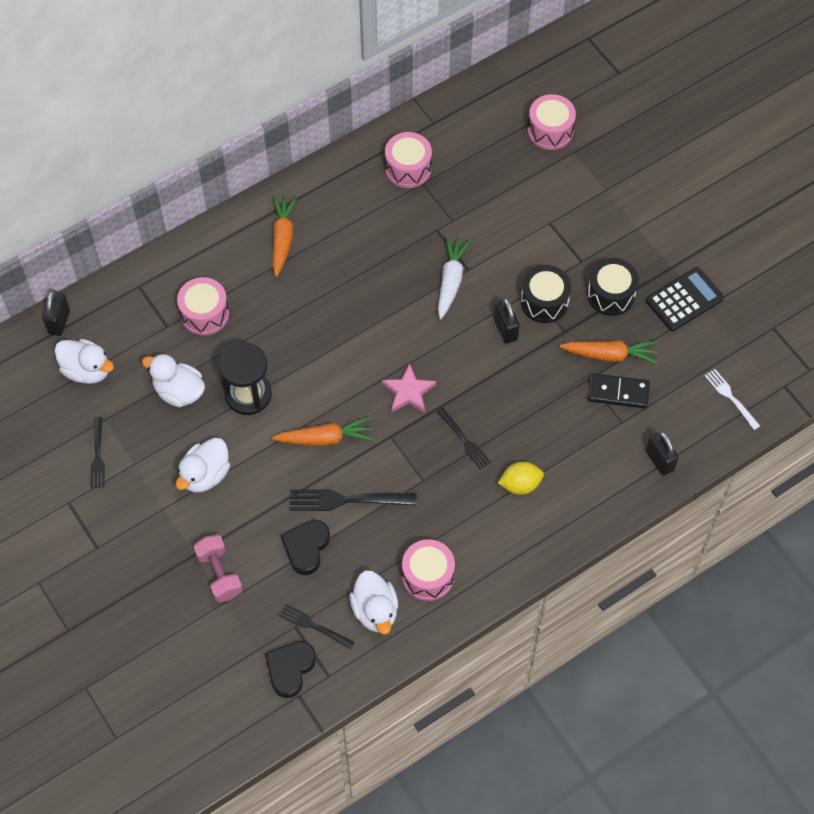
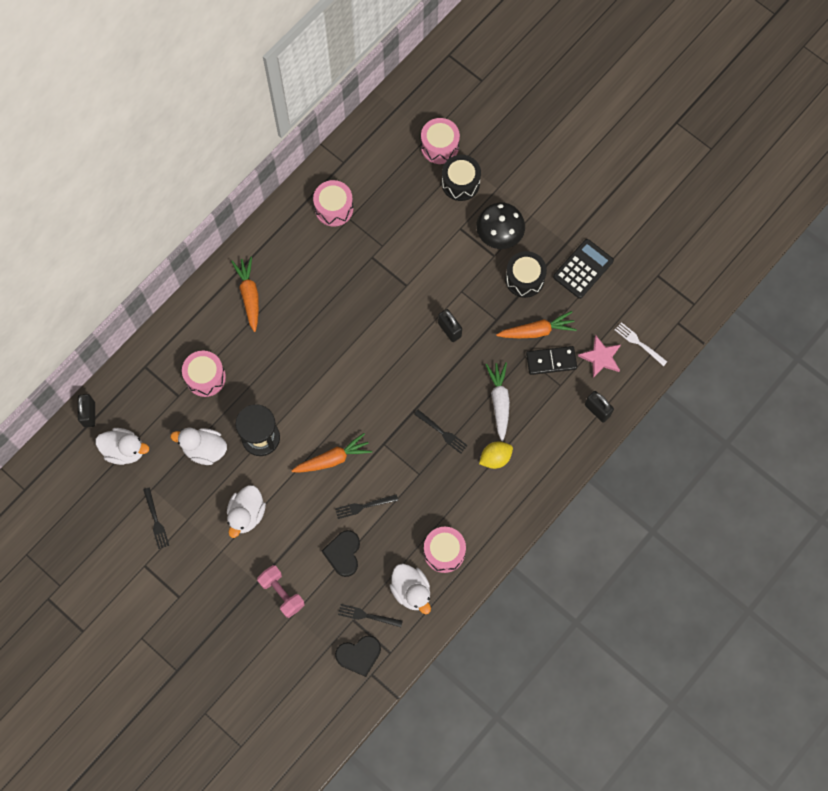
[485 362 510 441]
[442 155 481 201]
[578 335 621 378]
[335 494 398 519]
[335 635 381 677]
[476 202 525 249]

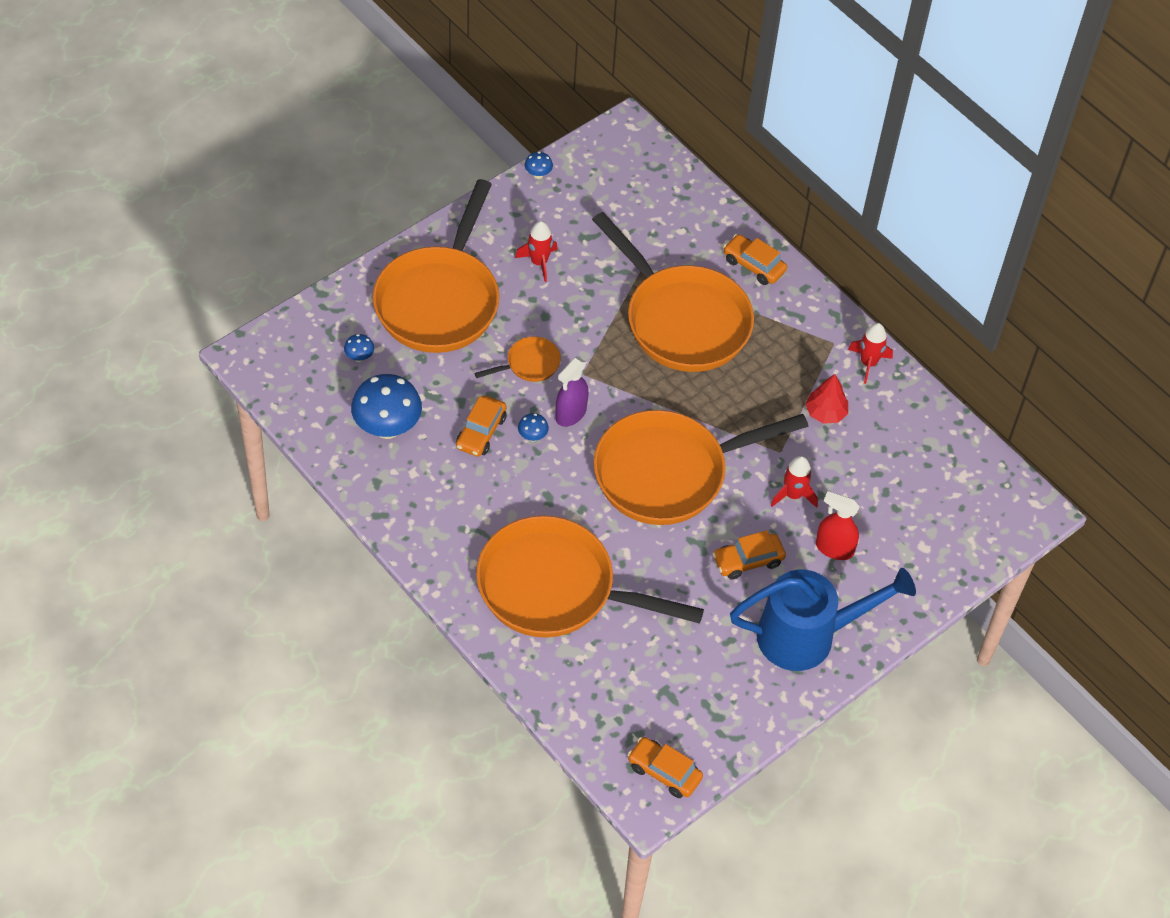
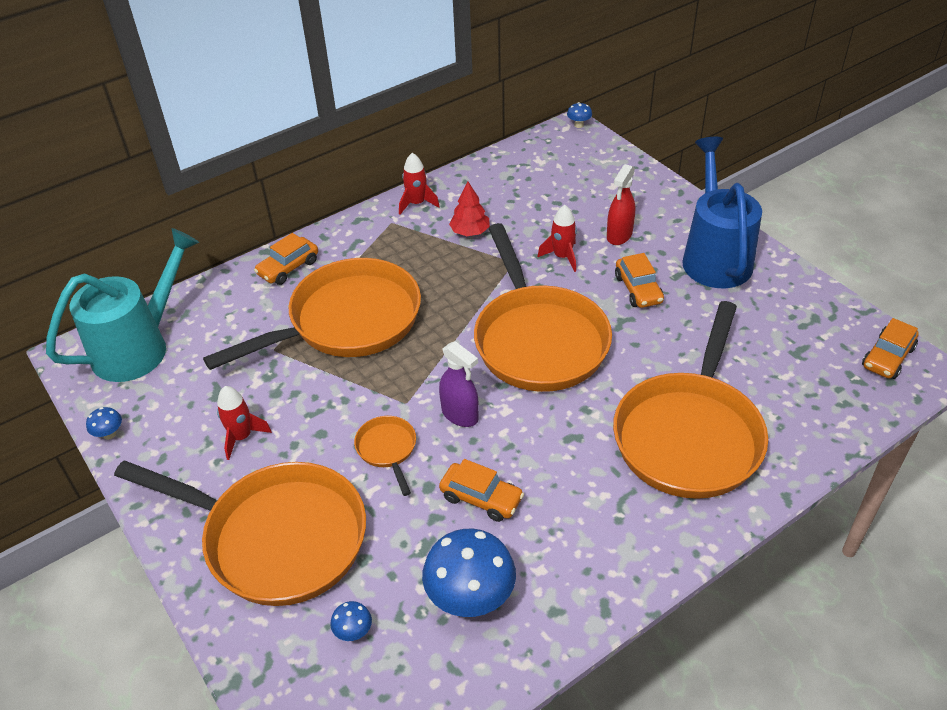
[567 102 592 128]
[46 228 199 382]

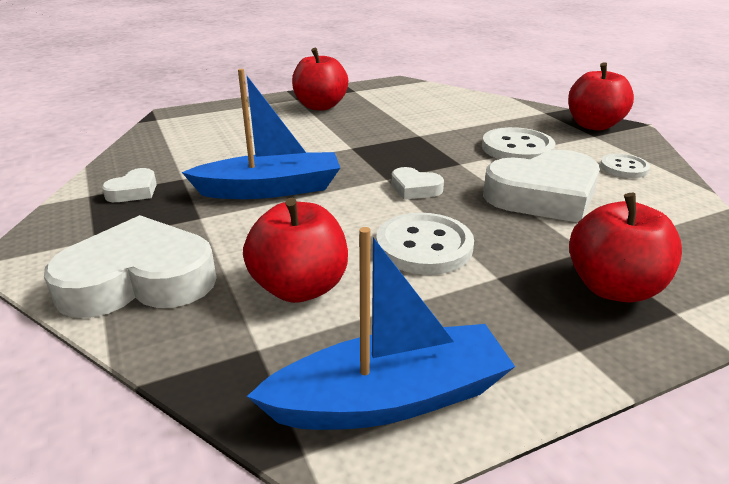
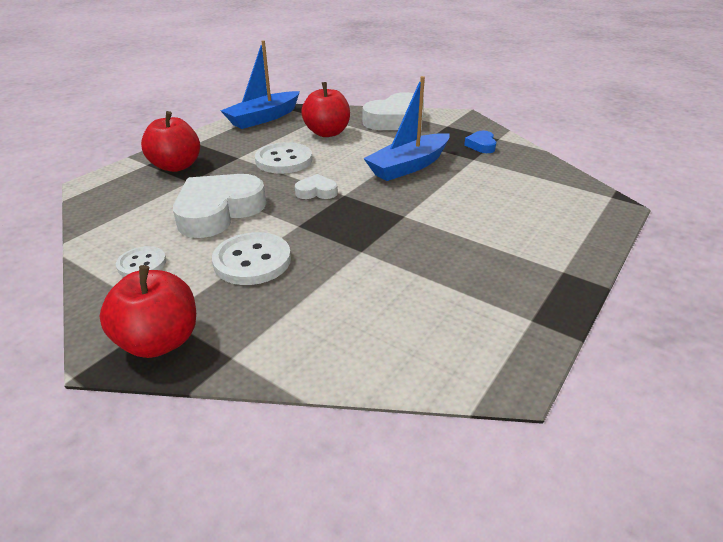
[292 48 348 110] (first image)
[464 131 496 153]

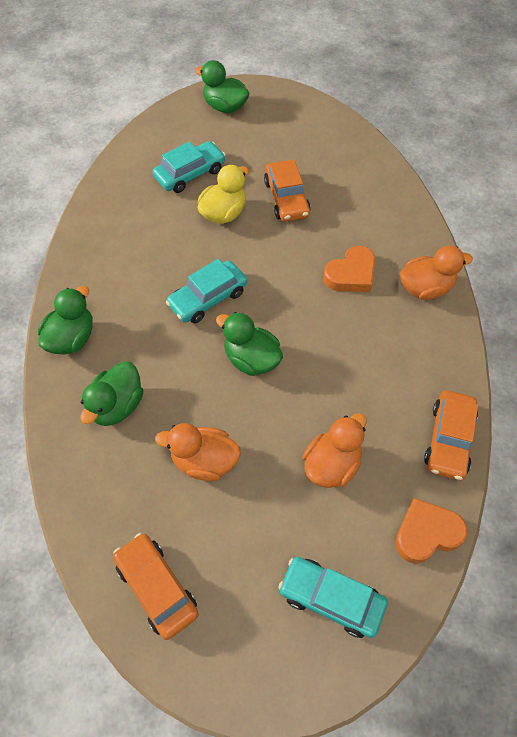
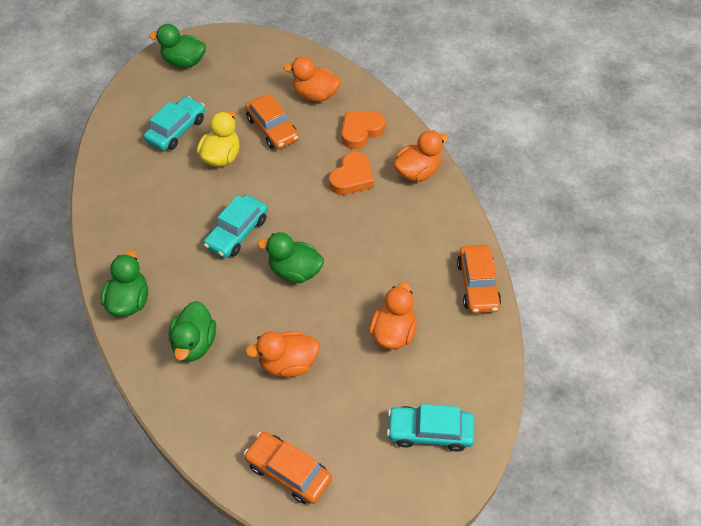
[342 111 385 149]
[283 56 341 102]

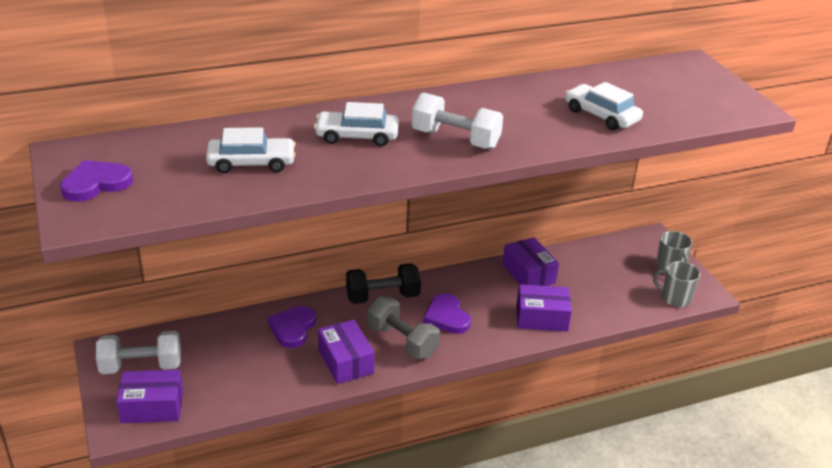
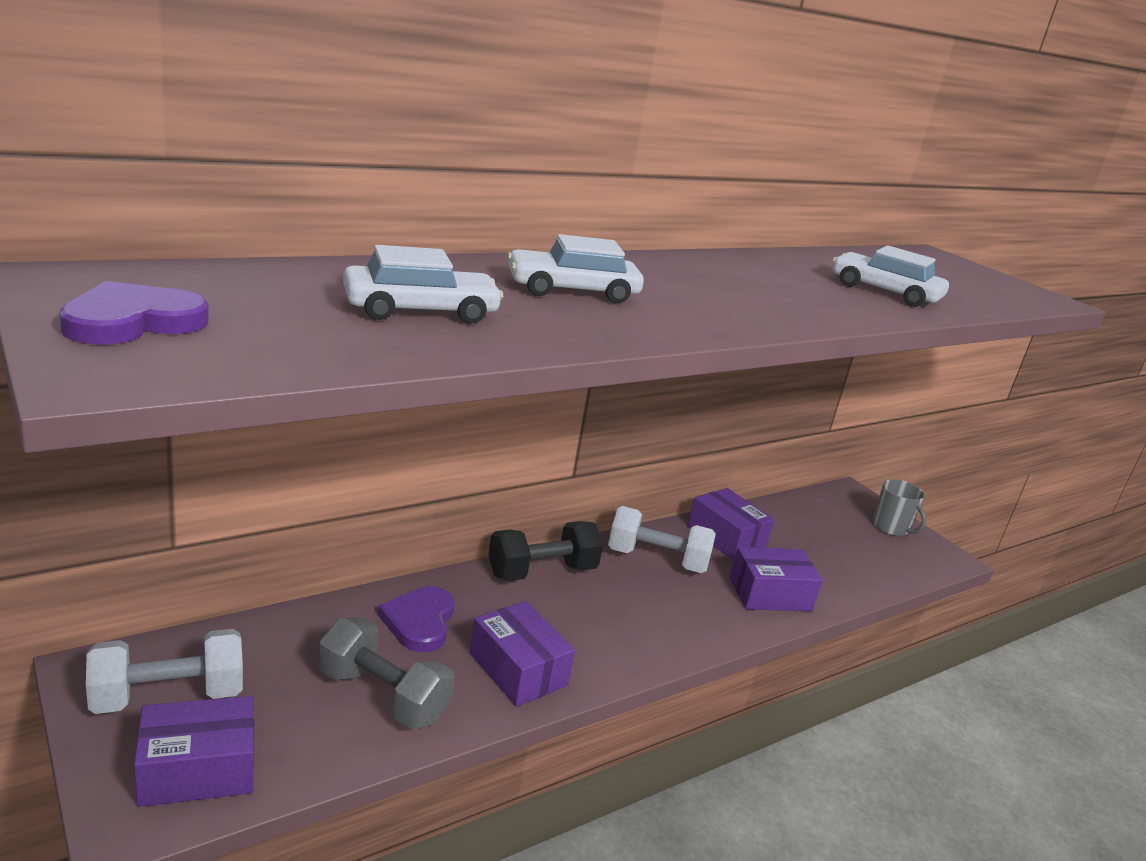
[608 506 716 573]
[653 261 700 307] (first image)
[423 293 471 334] (first image)
[319 617 455 729]

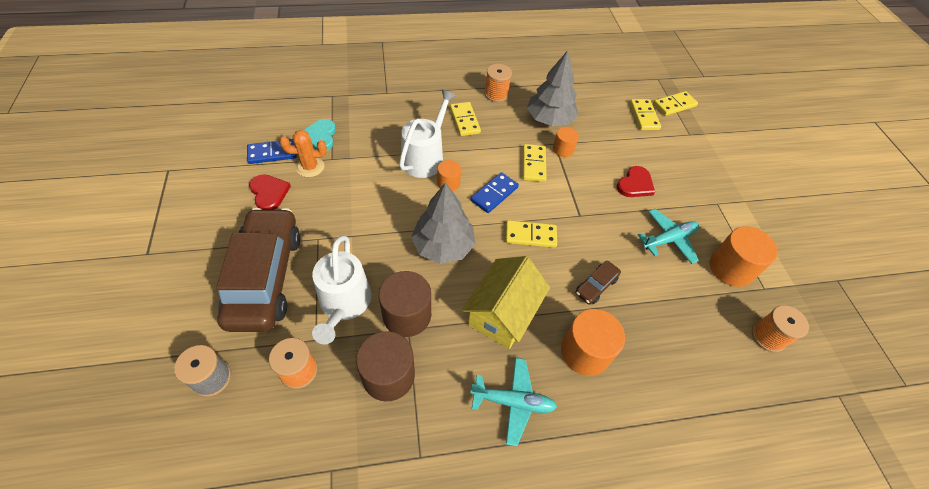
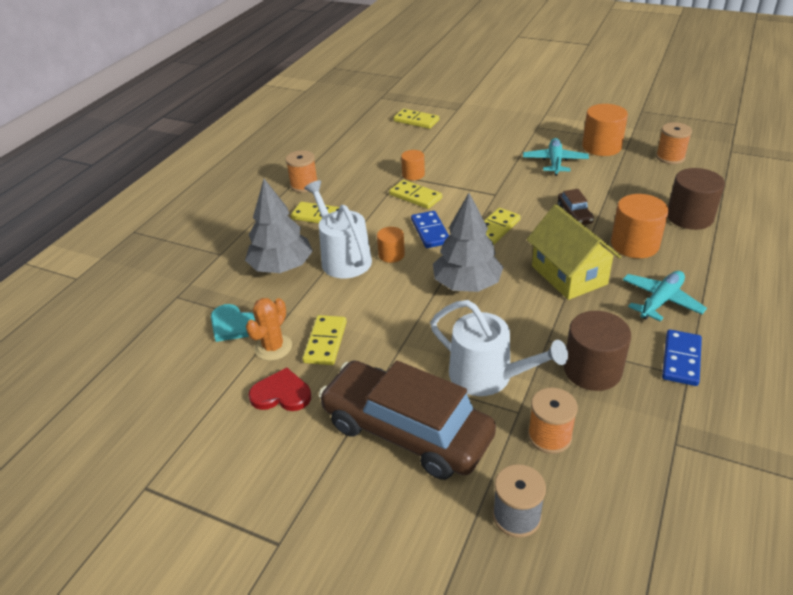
[245 179 313 273]
[302 315 347 365]
[662 329 702 386]
[617 166 655 197] (first image)
[667 168 725 230]

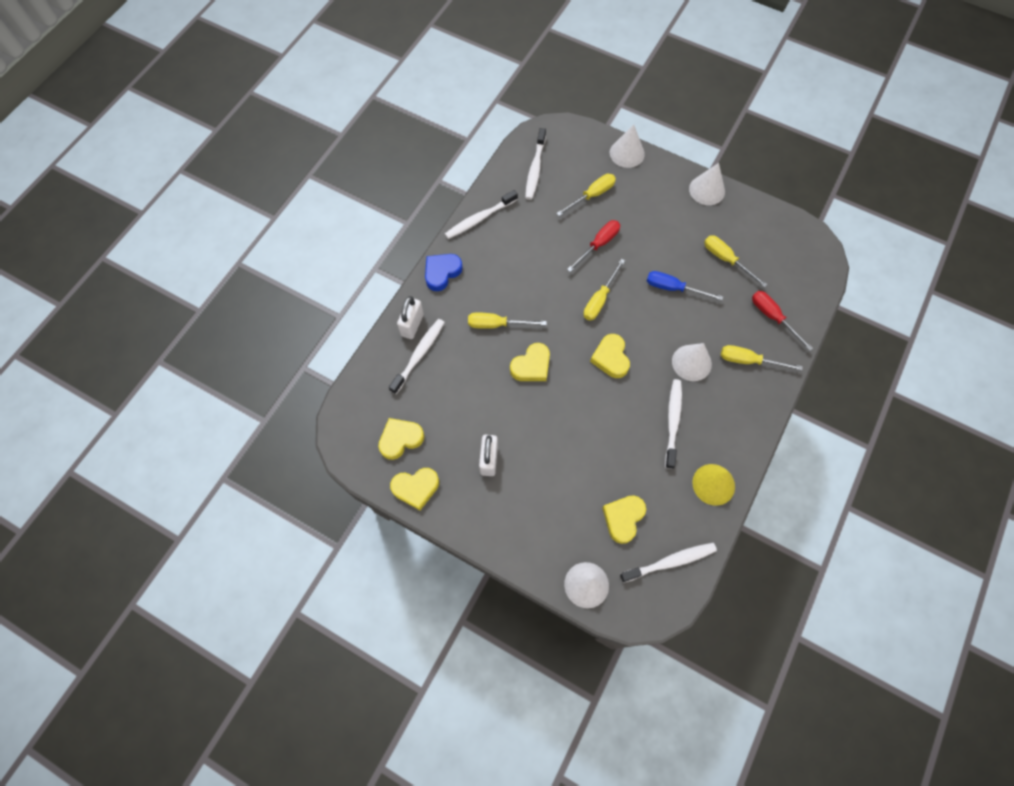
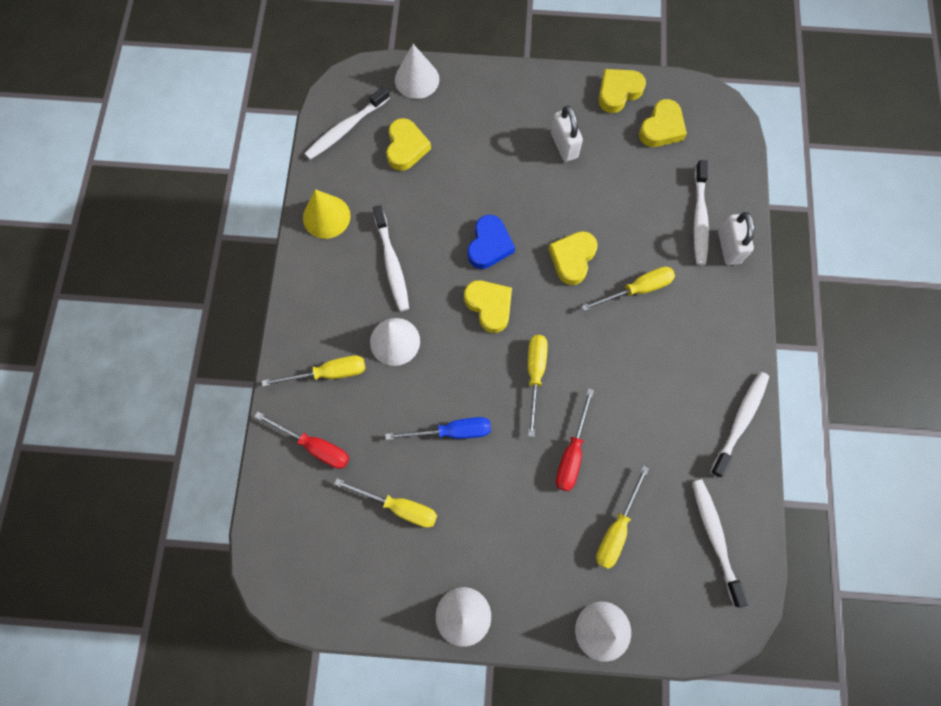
[468 215 515 269]

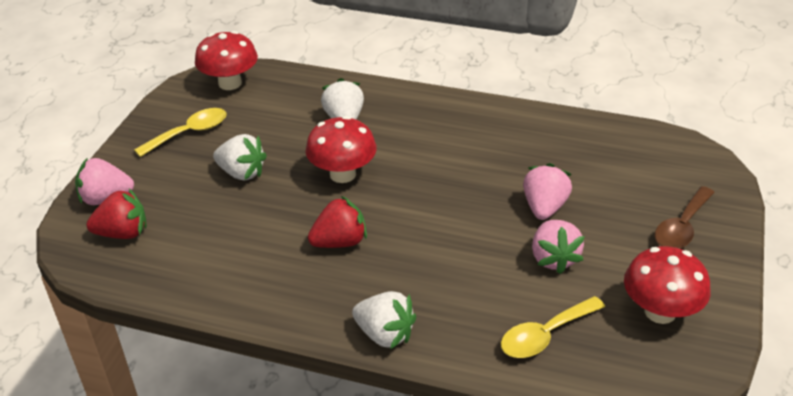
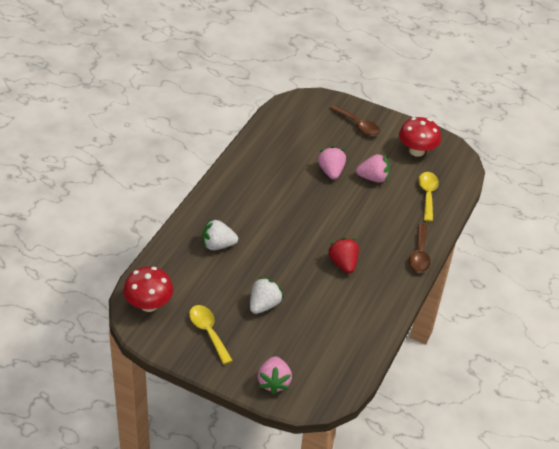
[306 116 377 183] (first image)
[318 146 346 180]
[86 189 147 239] (first image)
[409 224 430 273]
[418 172 439 222]

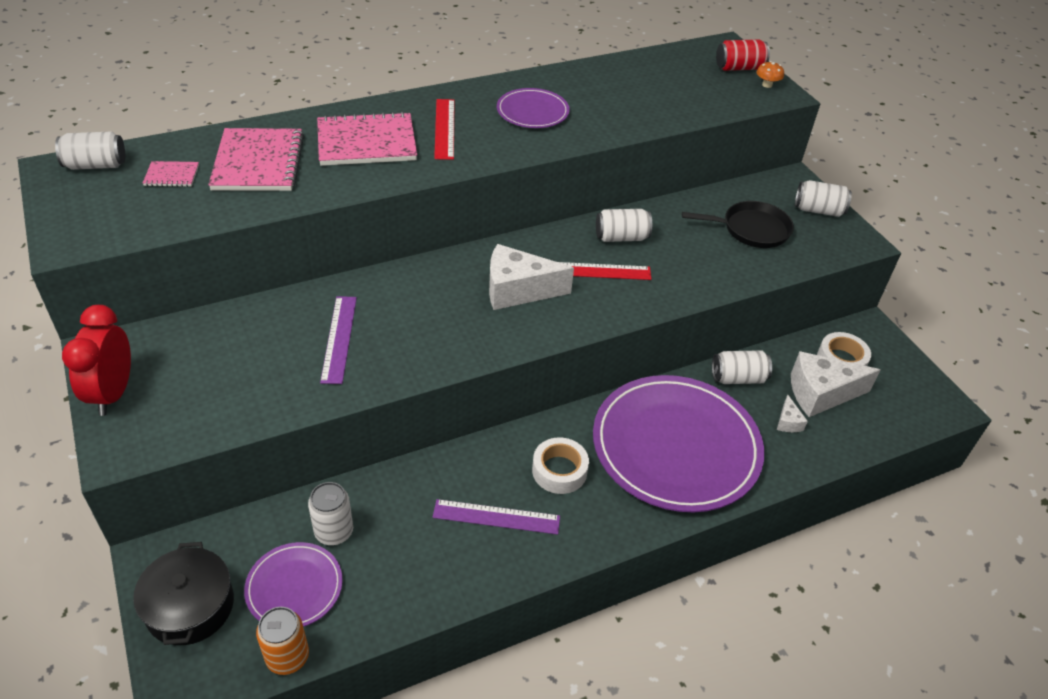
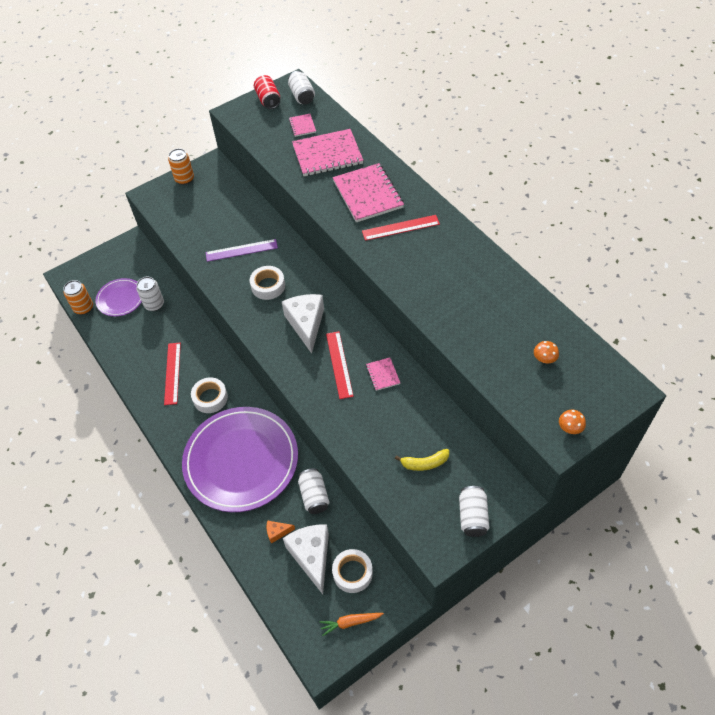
[254 75 280 109]
[497 88 570 128] (first image)
[395 449 449 471]
[366 357 400 391]
[168 148 194 185]
[267 521 295 544]
[164 343 181 405]
[133 542 234 645] (first image)
[250 266 285 300]
[534 341 559 363]
[319 613 384 636]

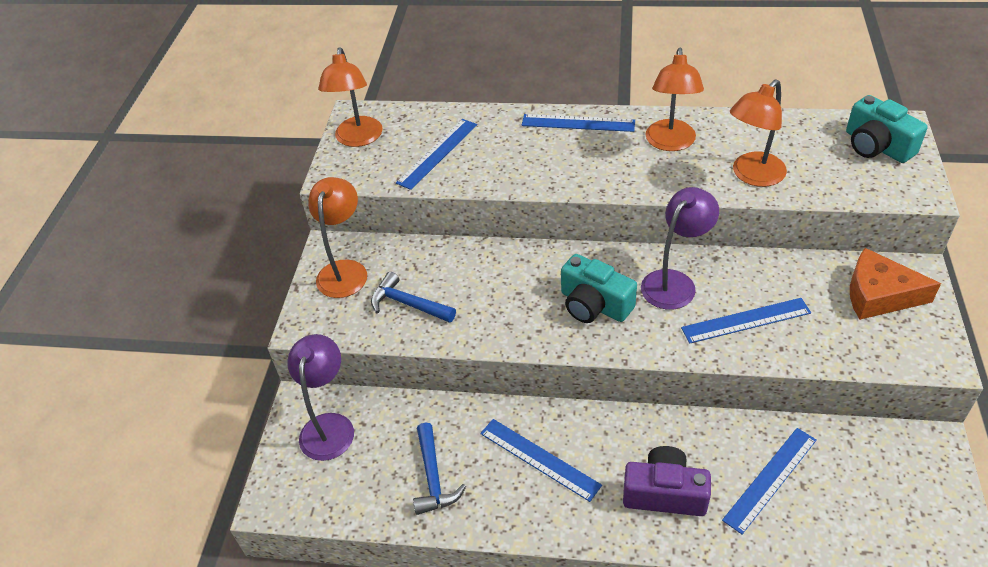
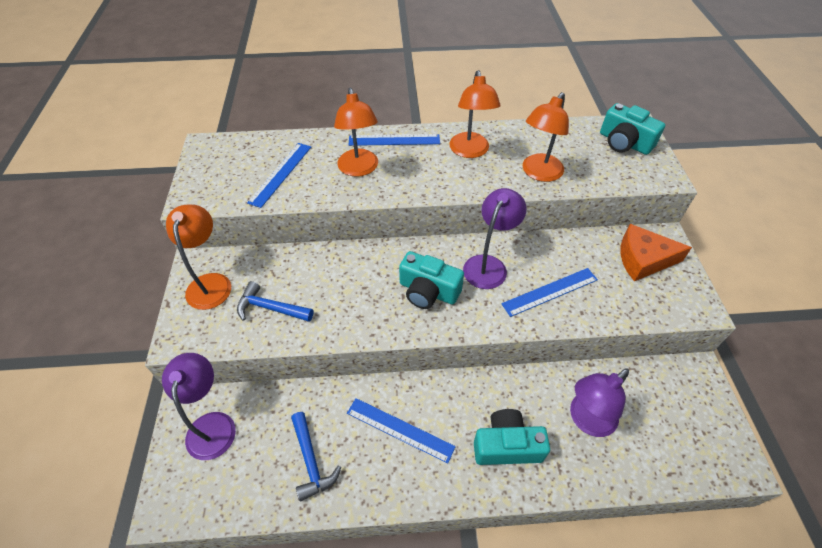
[334 88 378 177]
[570 368 629 437]
[474 409 550 465]

